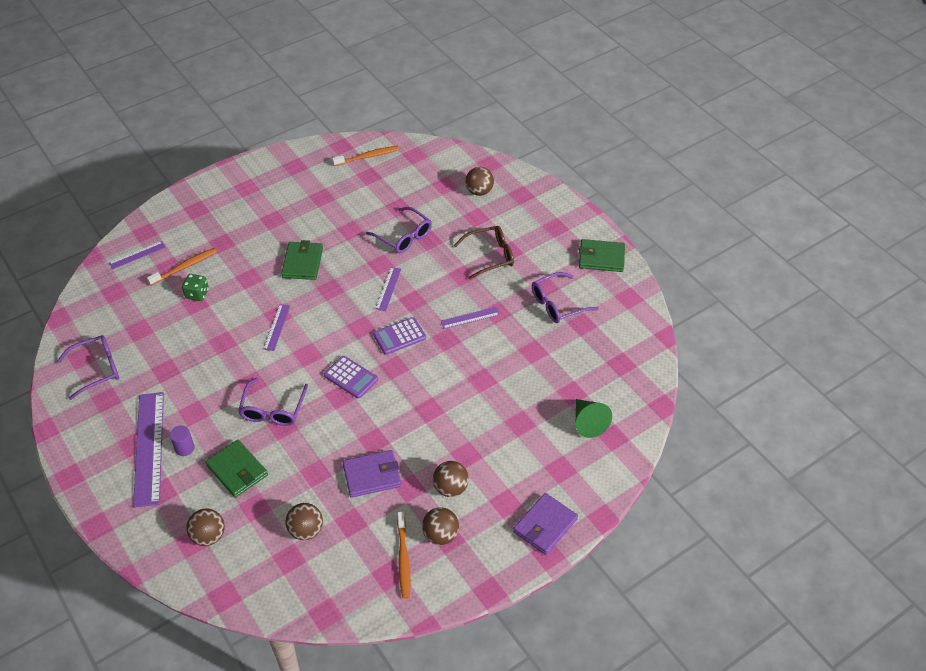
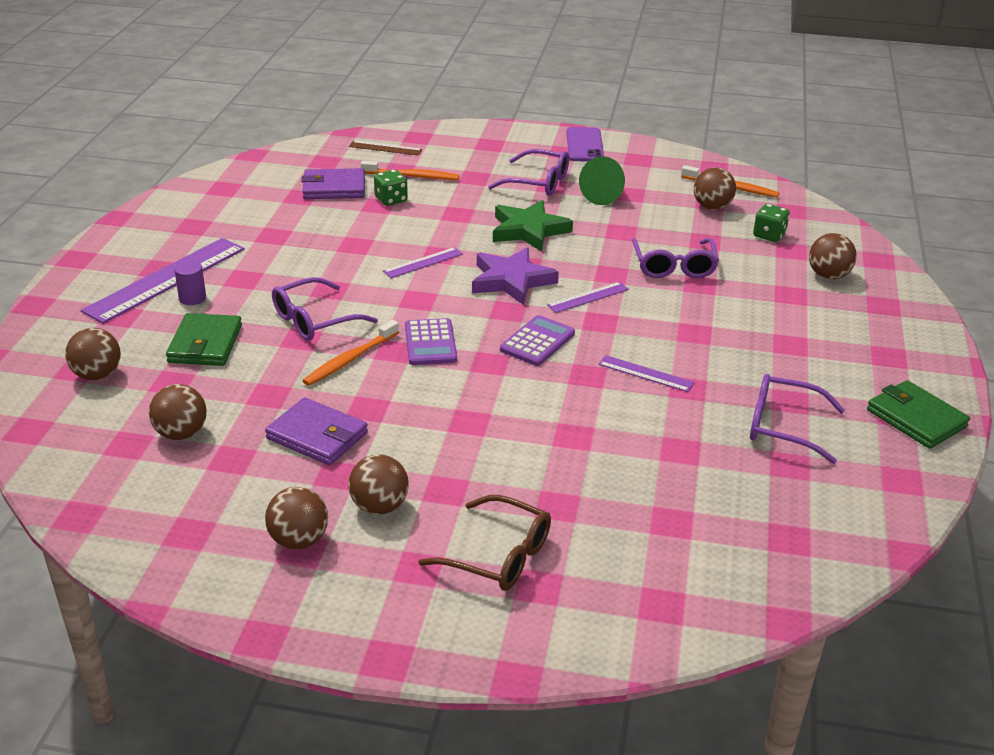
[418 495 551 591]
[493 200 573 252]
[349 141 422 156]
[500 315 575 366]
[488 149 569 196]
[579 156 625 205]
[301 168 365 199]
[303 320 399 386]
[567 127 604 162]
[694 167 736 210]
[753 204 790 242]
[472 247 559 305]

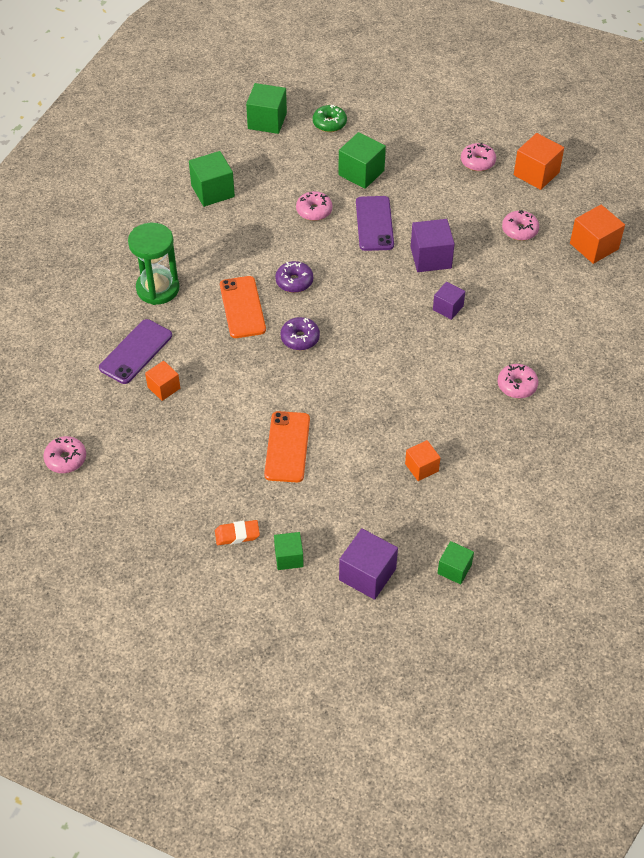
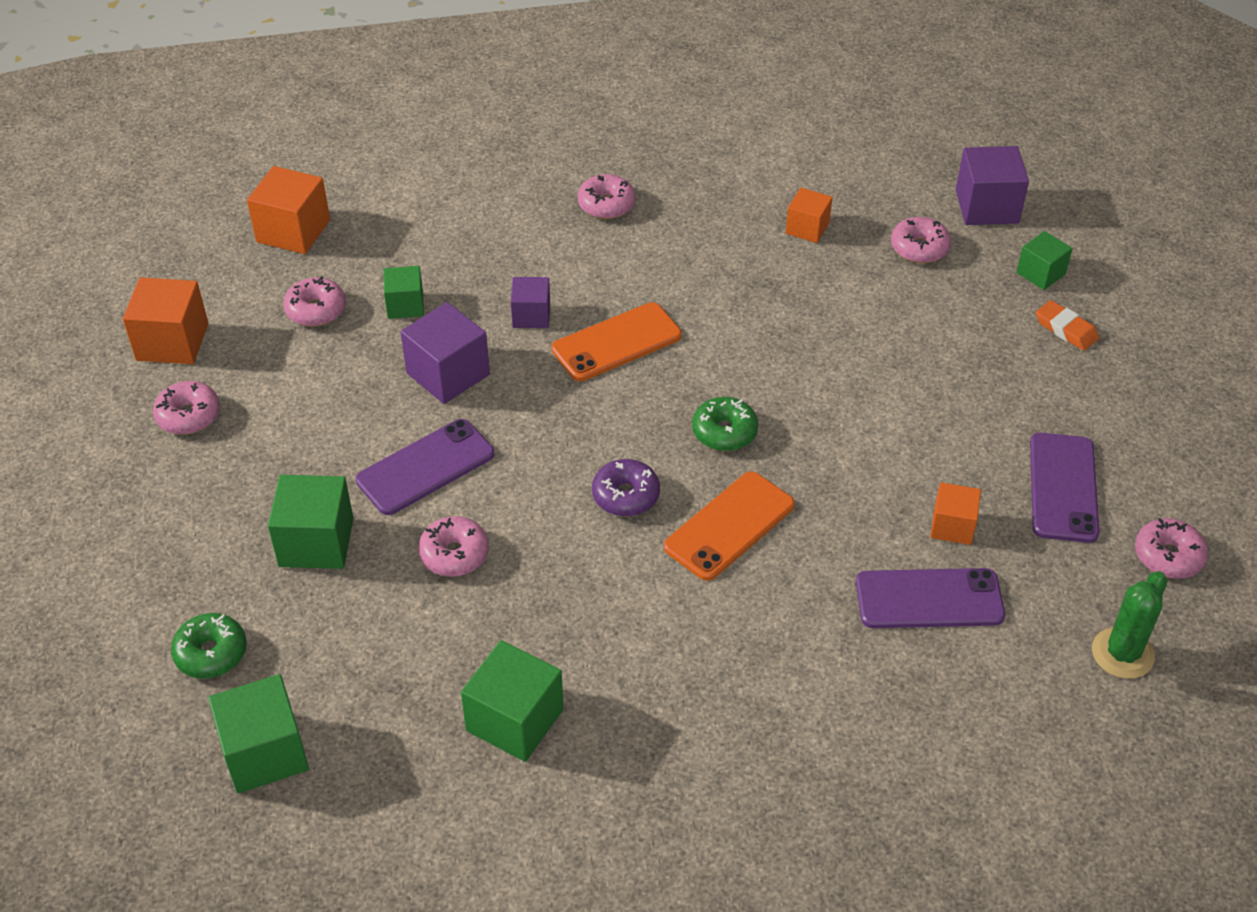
[128 223 179 305] (first image)
[692 397 758 451]
[551 302 682 381]
[383 266 424 319]
[891 217 951 263]
[1030 433 1099 543]
[1092 571 1168 679]

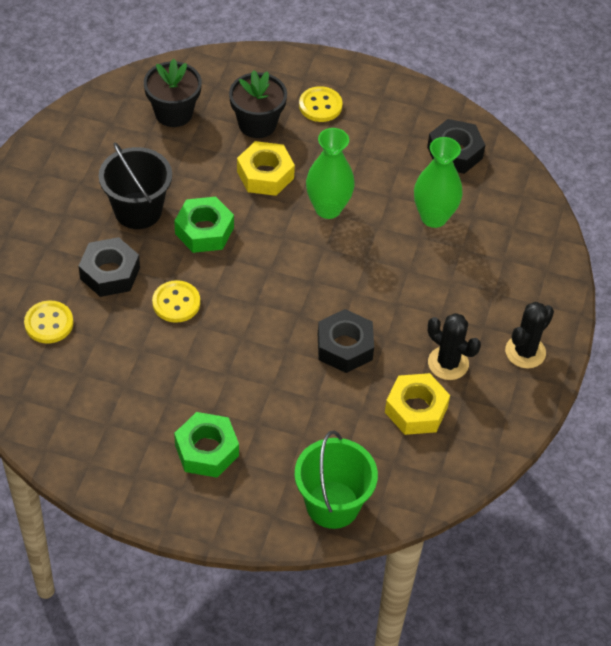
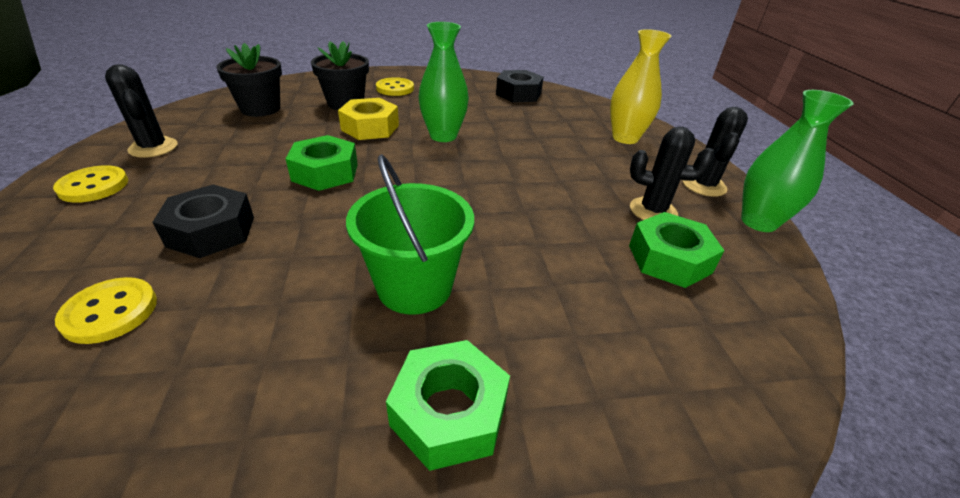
[741 90 854 232]
[99 142 172 229] (first image)
[53 165 128 203]
[318 309 374 373] (first image)
[629 212 724 288]
[346 154 474 315]
[610 29 671 144]
[105 64 178 158]

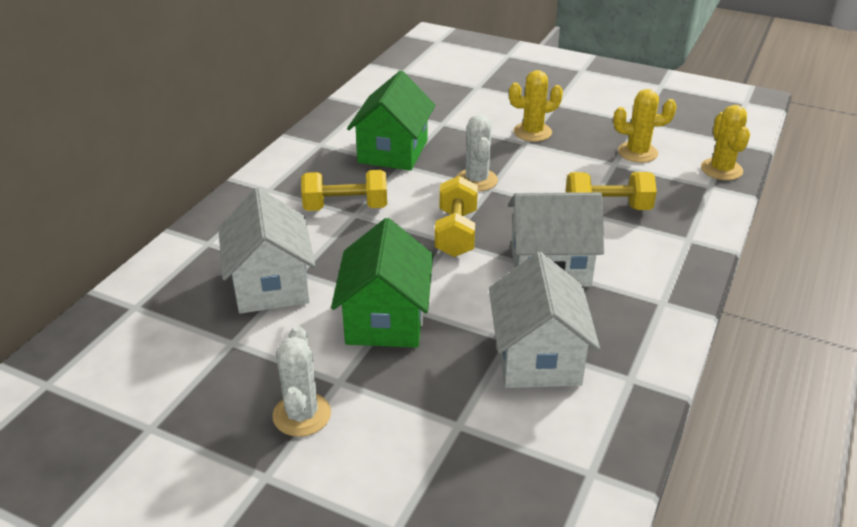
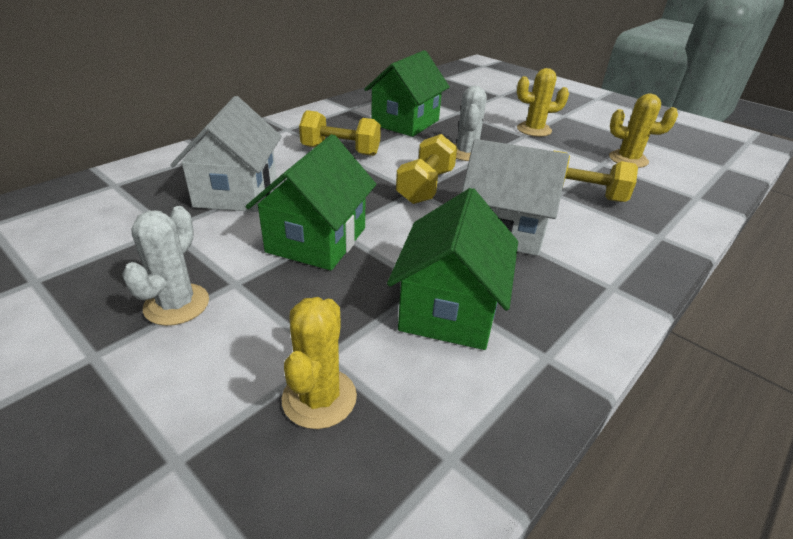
[282 297 357 429]
[387 188 518 350]

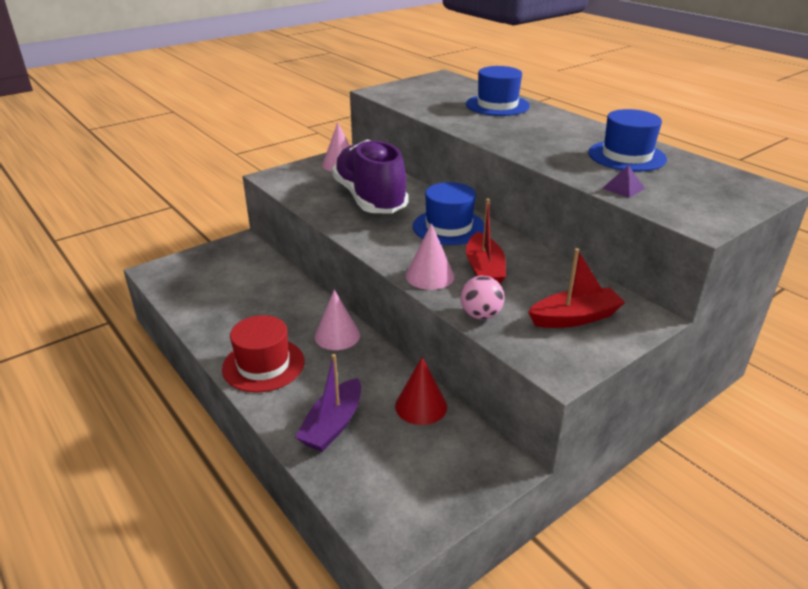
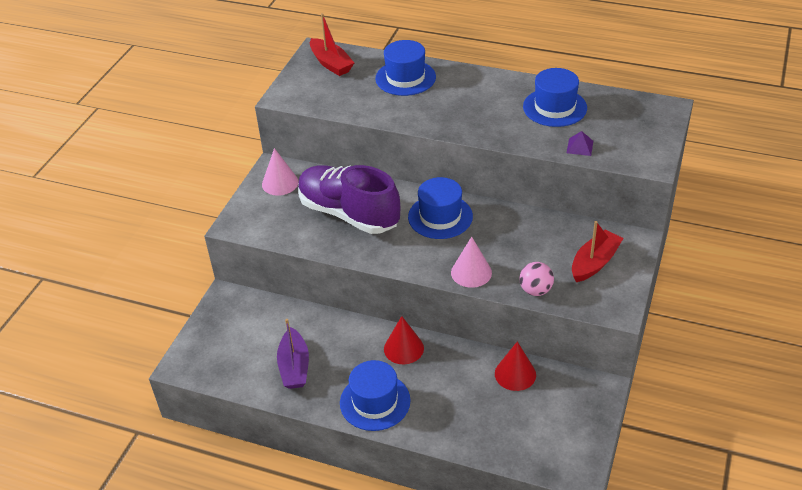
[310 13 354 76]
[384 316 424 364]
[340 360 411 431]
[277 319 309 389]

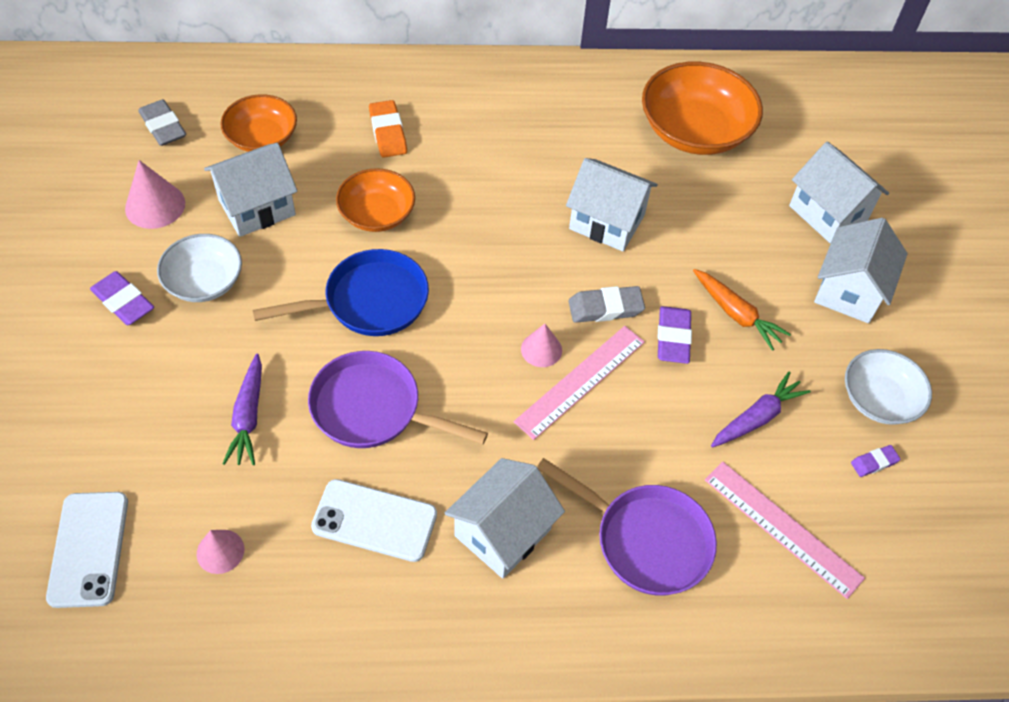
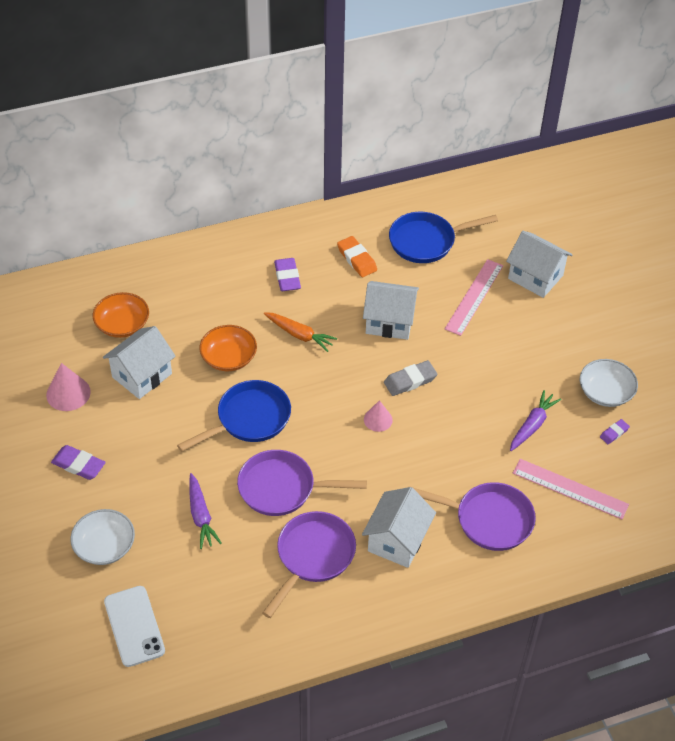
[389 212 498 263]
[138 99 186 146] (first image)
[337 236 377 277]
[814 218 908 323] (first image)
[70 509 135 565]
[264 312 337 352]
[274 258 301 291]
[445 259 503 336]
[262 511 356 618]
[197 530 244 574] (first image)

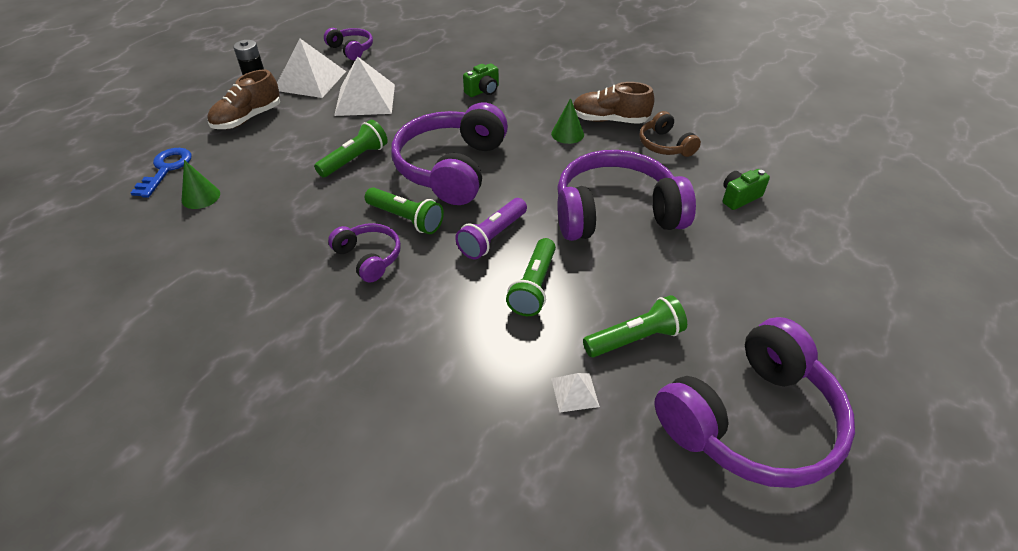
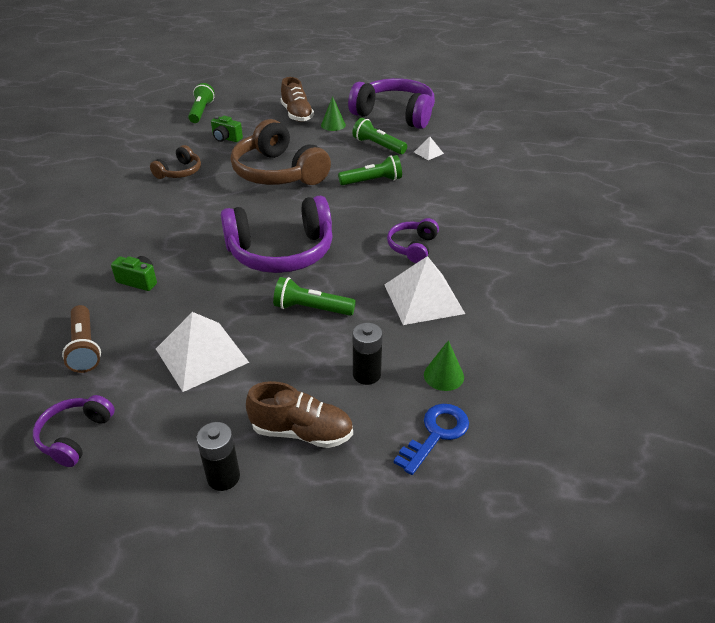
[384 256 465 325]
[281 77 314 122]
[321 96 346 131]
[394 404 469 475]
[231 119 331 185]
[188 83 215 123]
[455 198 527 260] (first image)
[62 305 101 373]
[353 323 382 385]

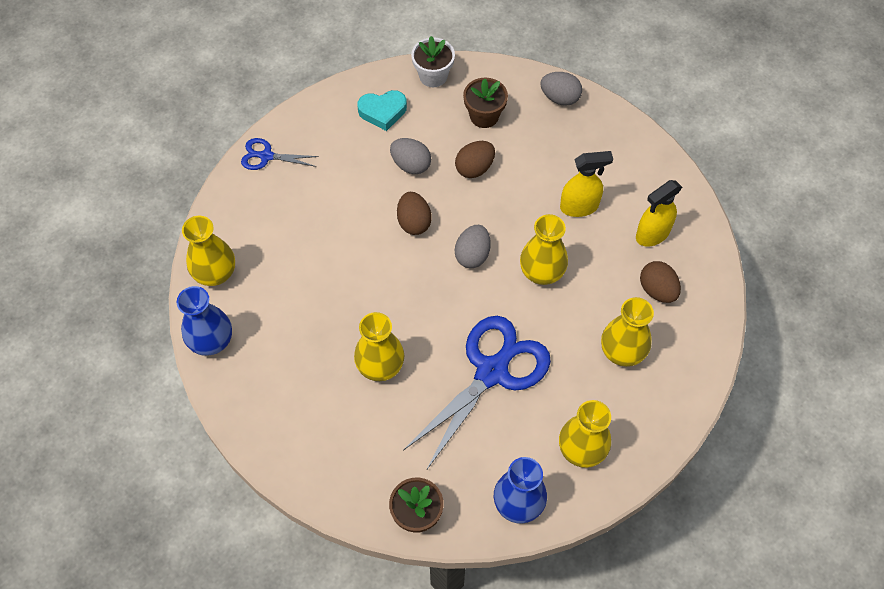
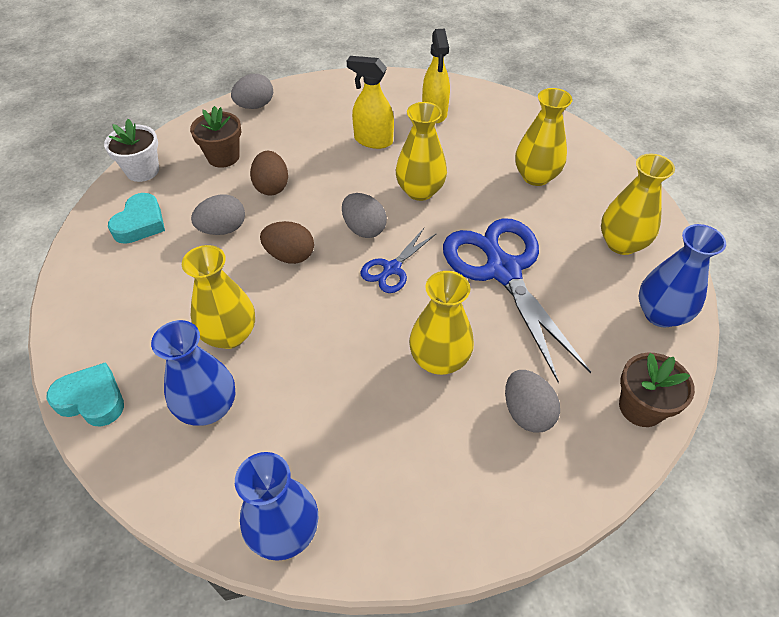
[361 228 436 293]
[347 56 394 149]
[182 245 255 349]
[640 261 681 303] (first image)
[151 320 235 426]
[46 362 124 427]
[505 370 560 433]

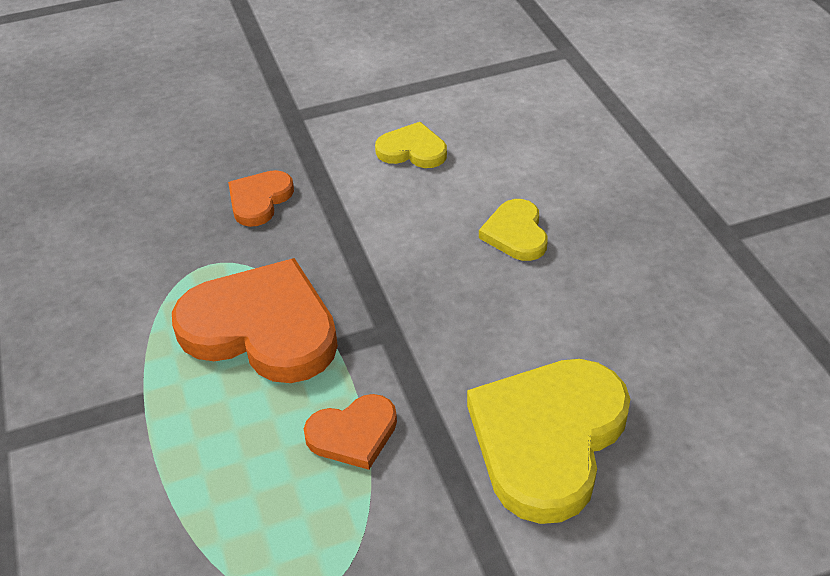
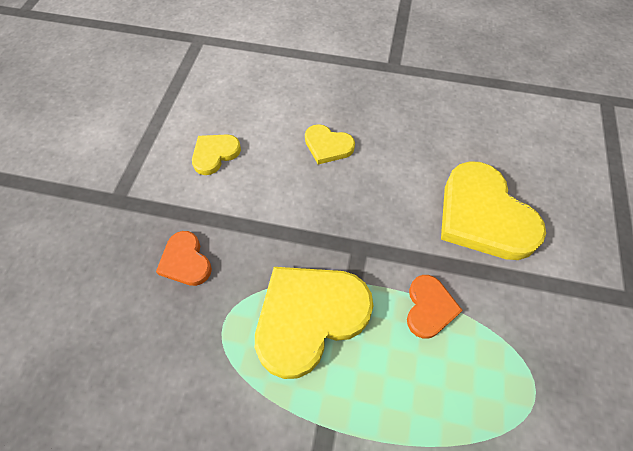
[255 267 373 379]

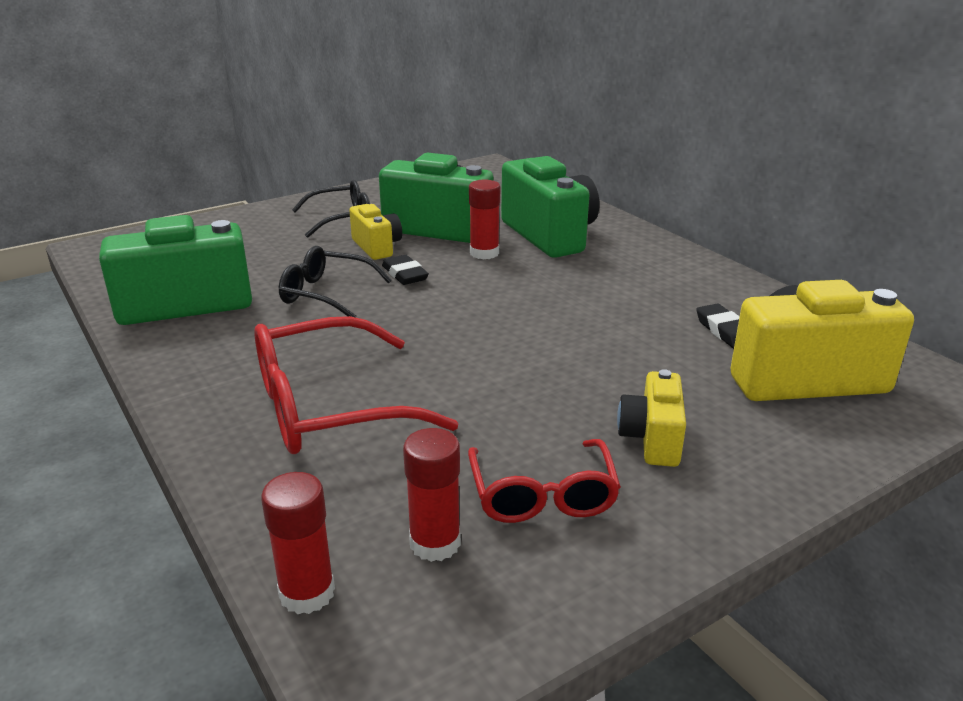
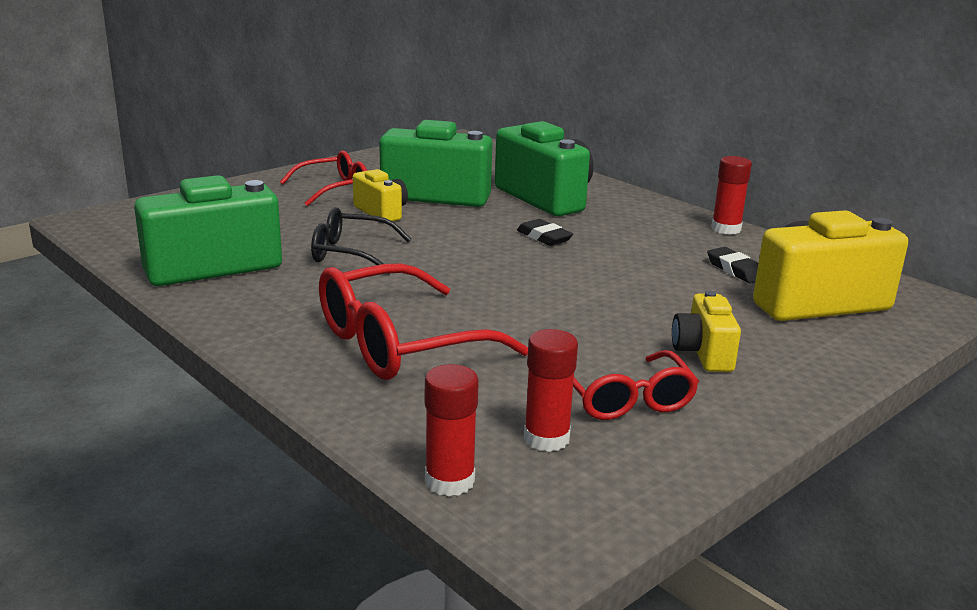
[280 151 367 206]
[711 156 752 235]
[517 219 573 246]

